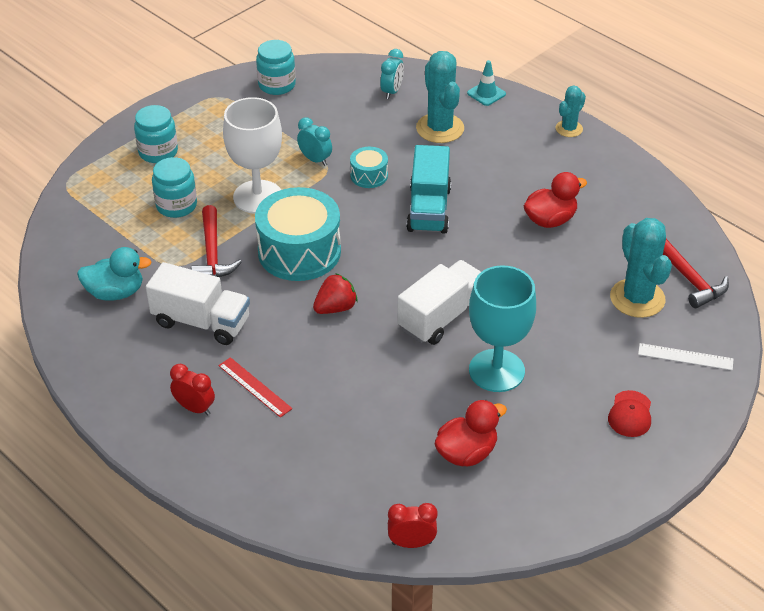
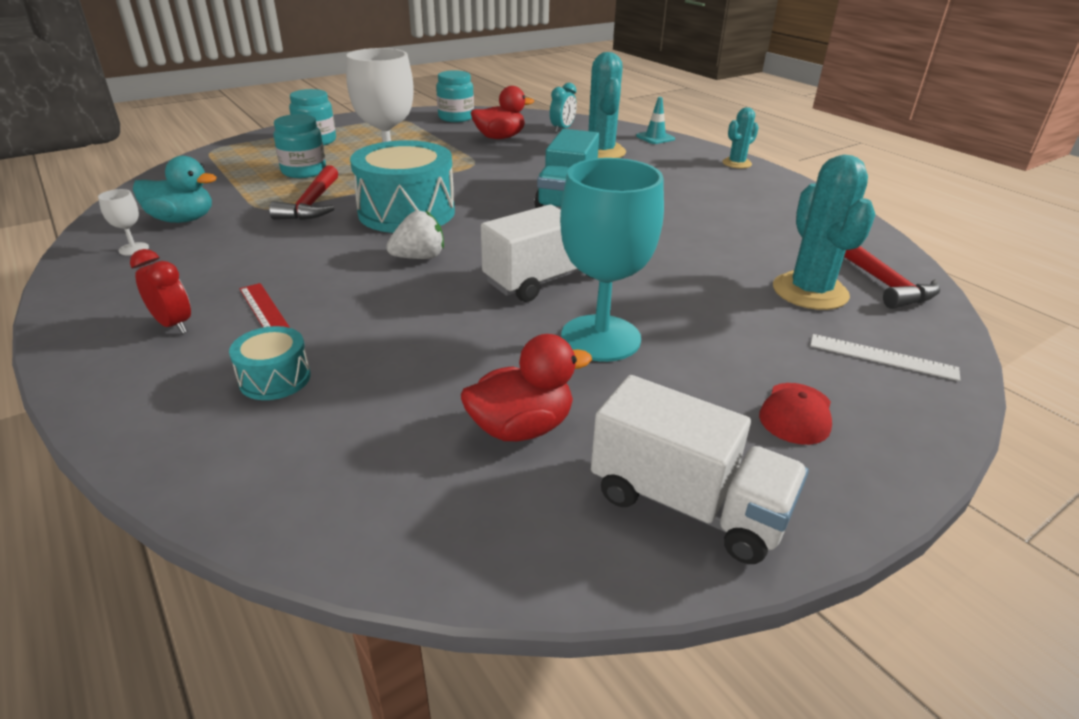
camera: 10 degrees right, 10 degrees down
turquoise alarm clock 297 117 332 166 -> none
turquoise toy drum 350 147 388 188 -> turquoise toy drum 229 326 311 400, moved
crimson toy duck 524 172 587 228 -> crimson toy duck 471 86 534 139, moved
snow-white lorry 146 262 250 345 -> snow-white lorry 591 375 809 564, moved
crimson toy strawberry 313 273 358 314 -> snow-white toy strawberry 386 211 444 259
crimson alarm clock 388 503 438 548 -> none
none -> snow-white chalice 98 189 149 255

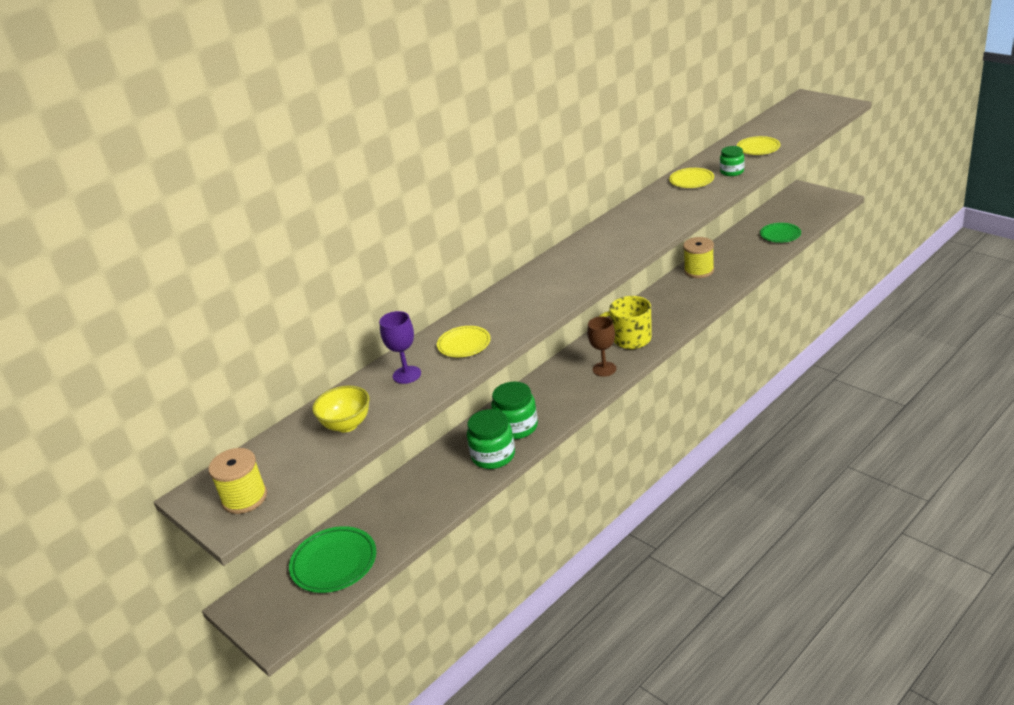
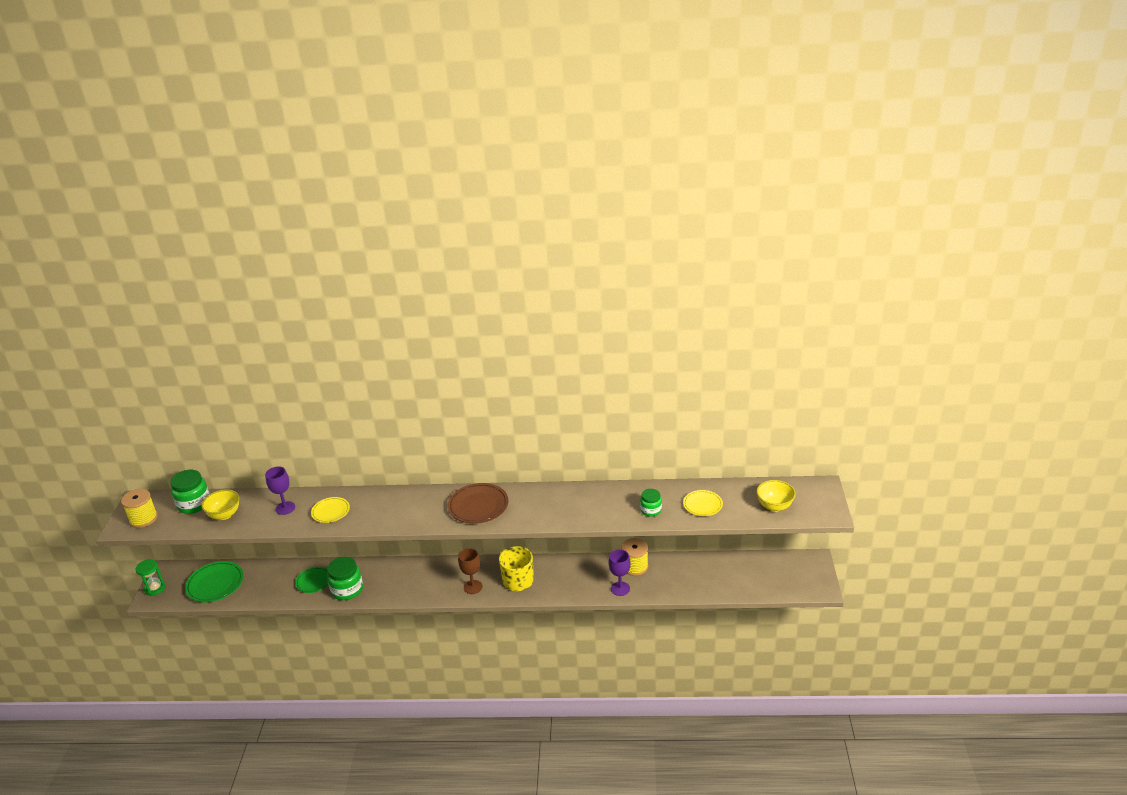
camera: 45 degrees right, 0 degrees up
bright yellow flat dish 669 168 714 188 -> none
emerald flat dish 760 223 801 243 -> emerald flat dish 295 567 328 593, moved
emerald jar 491 381 538 439 -> emerald jar 170 470 209 514, moved
none -> bright yellow deep dish 756 480 796 512
none -> brown flat dish 448 483 508 524
none -> violet chalice 609 549 630 596
none -> emerald sand timer 135 559 165 596

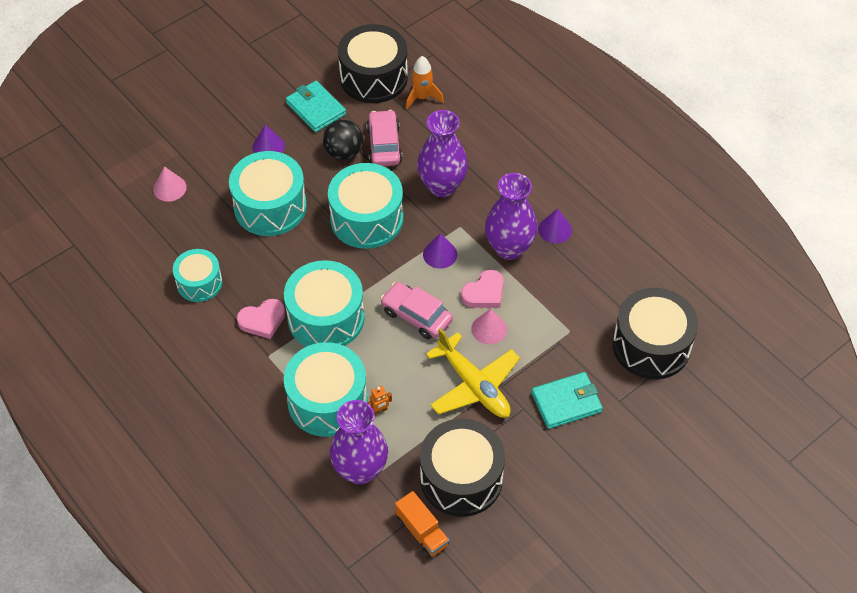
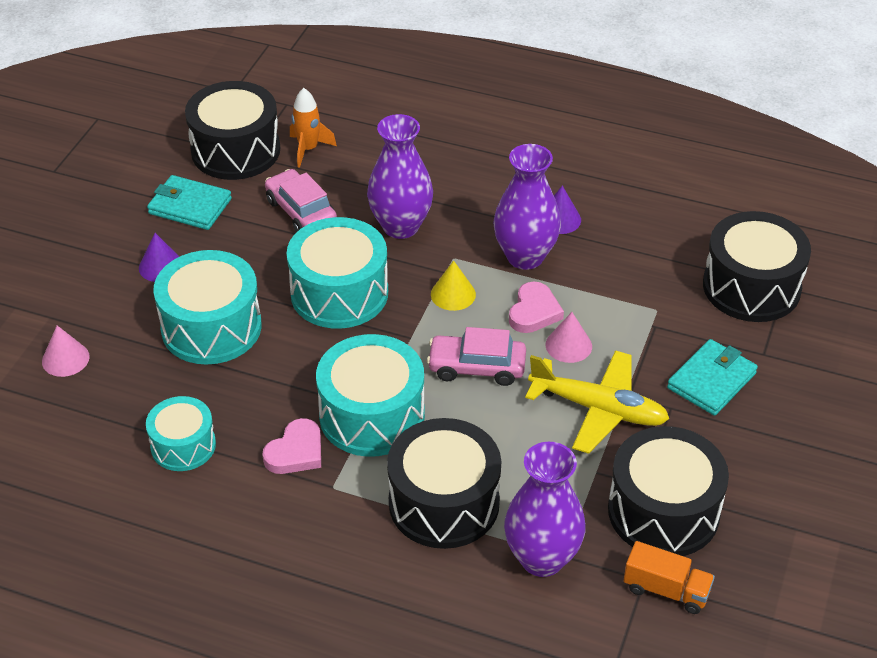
camera: 30 degrees left, 10 degrees down
black ball 323 120 363 160 -> none
violet cone shape 423 233 457 269 -> bright yellow cone shape 431 260 476 311
turquoise toy drum 284 342 368 437 -> black toy drum 387 418 501 549
orange robot 368 386 392 415 -> none

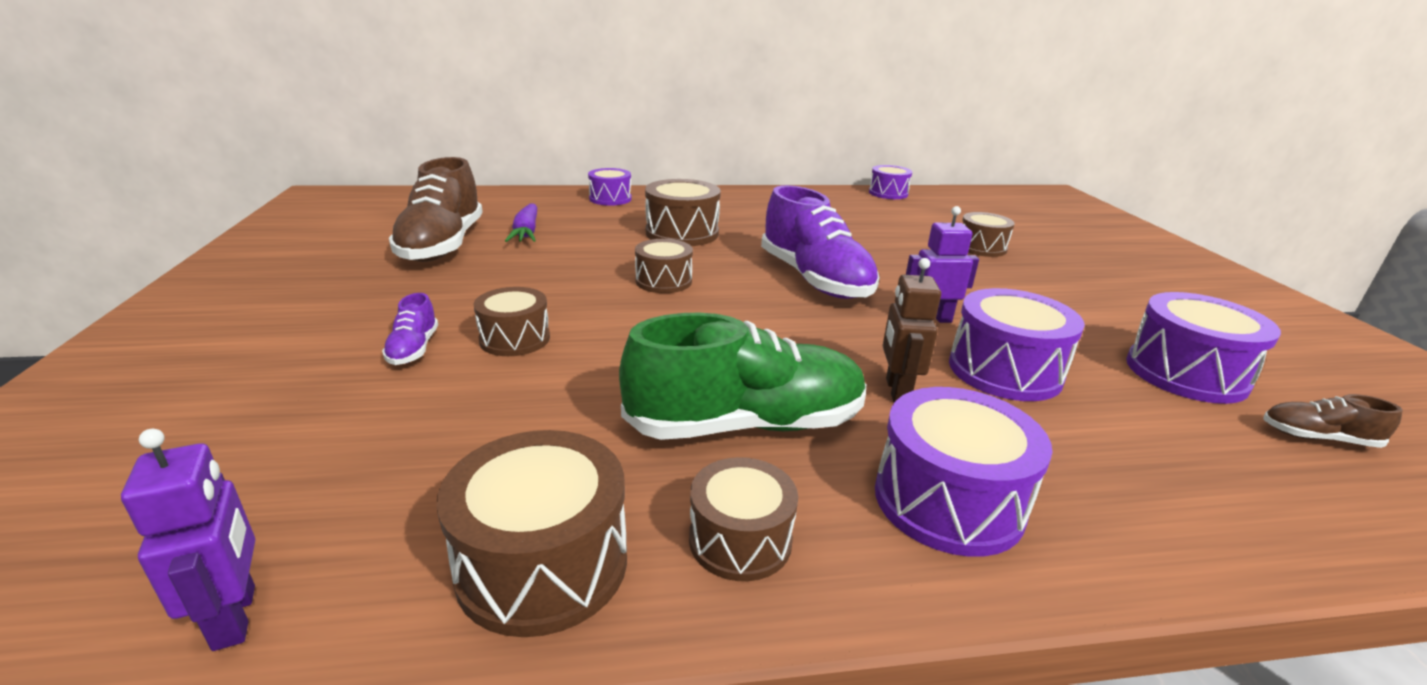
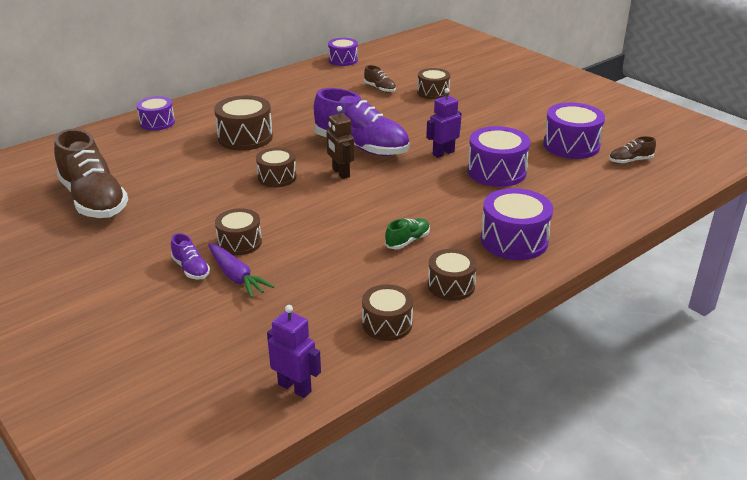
camera: 30 degrees left, 5 degrees up
violet root vegetable 505 203 537 242 -> violet root vegetable 208 243 274 298, moved
brown robot 883 258 941 403 -> brown robot 326 106 354 179, moved
emerald shoe 619 313 866 440 -> emerald shoe 385 218 430 249, x0.44
brown toy drum 436 430 627 637 -> brown toy drum 362 284 413 341, x0.65
none -> brown shoe 364 65 396 93

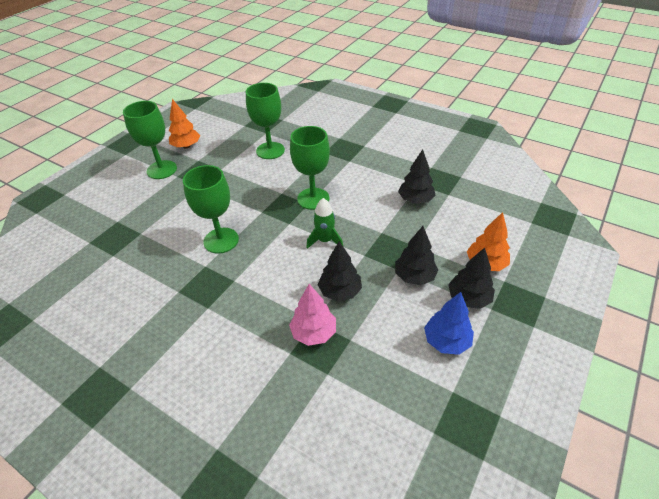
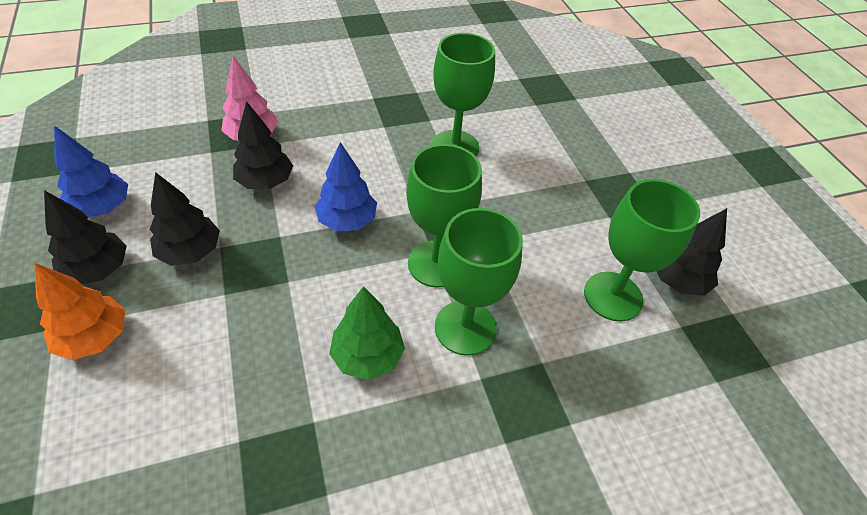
camera: 125 degrees right, 5 degrees up
orange tree 169 99 200 149 -> none
emerald chalice 123 101 177 179 -> emerald chalice 435 208 523 356, moved
black tree 398 149 435 204 -> black tree 657 208 727 296, moved
emerald spaceship 306 198 343 249 -> royal blue tree 315 142 377 231
none -> emerald tree 329 286 405 380

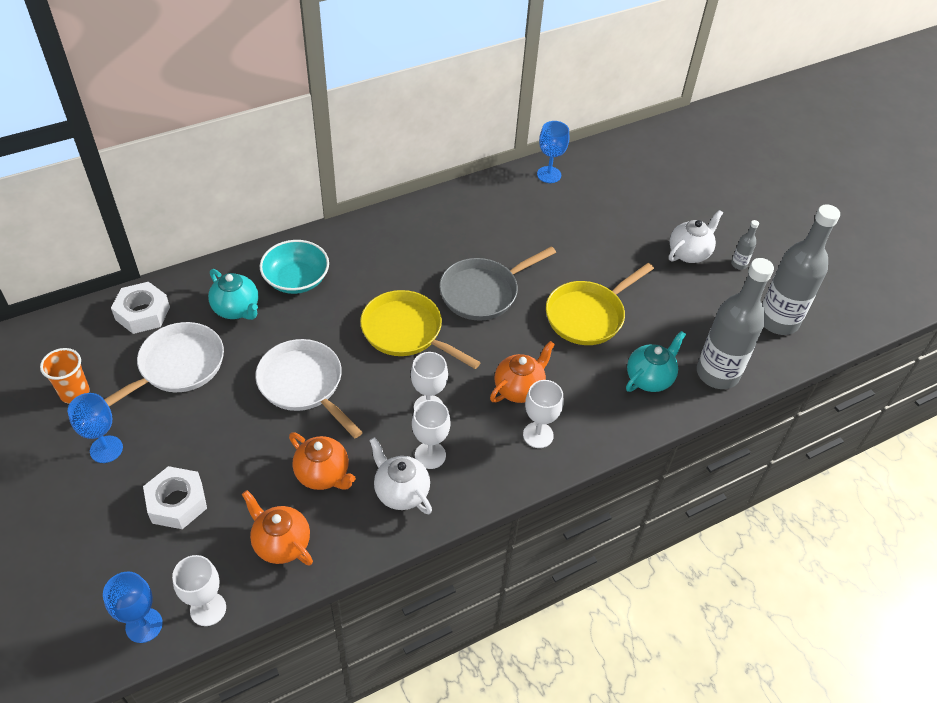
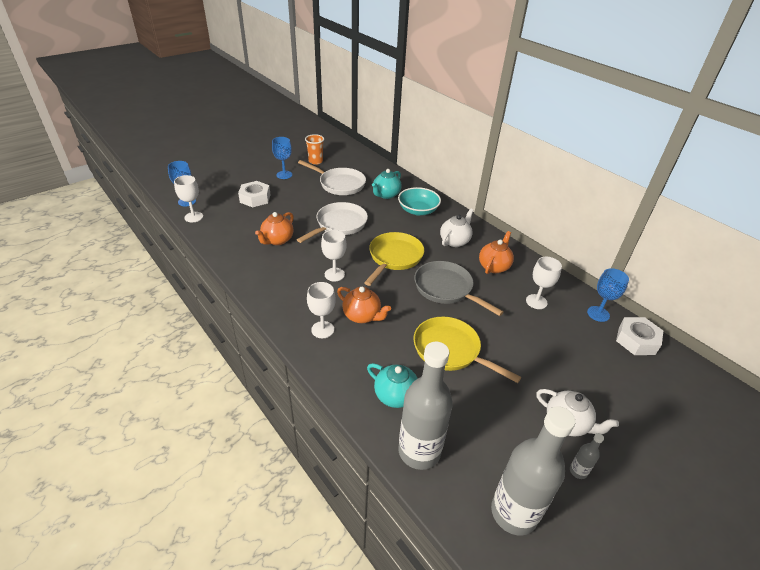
camera: 80 degrees right, 10 degrees down
snow-white hex nut 111 282 170 334 -> snow-white hex nut 616 317 663 355, moved
snow-white chalice 412 400 451 469 -> snow-white chalice 526 257 562 309, moved
snow-white tea pot 369 437 432 514 -> snow-white tea pot 440 208 474 247, moved
orange tea pot 242 490 313 566 -> orange tea pot 479 231 514 274, moved

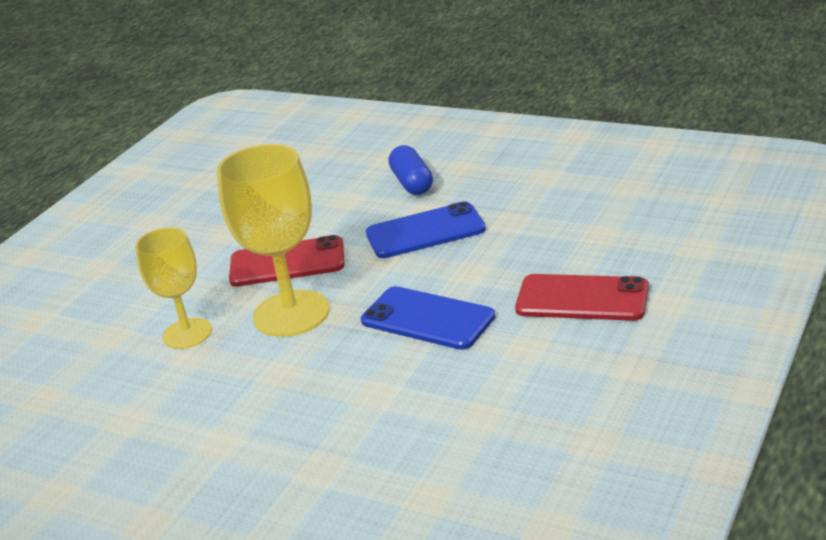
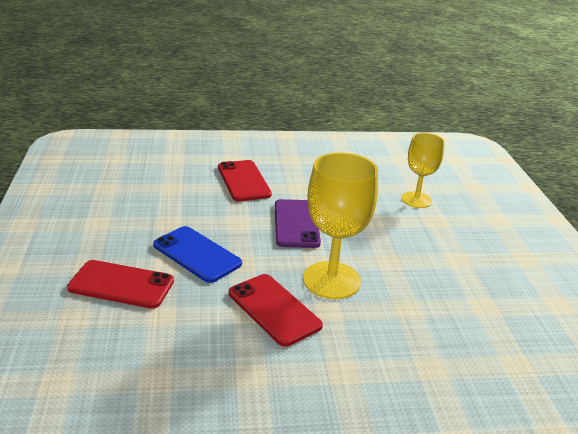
camera: 130 degrees left, 0 degrees up
royal blue capsule 389 145 433 195 -> crimson phone 67 260 174 309
bright yellow chalice 135 227 212 349 -> bright yellow chalice 402 133 444 208, moved
royal blue phone 361 286 495 350 -> violet phone 275 199 321 248

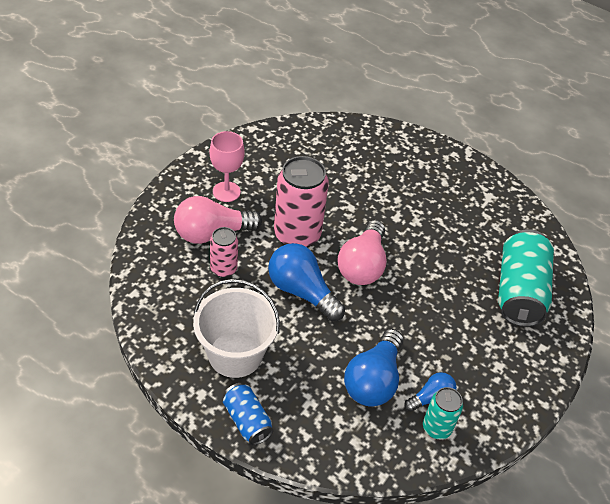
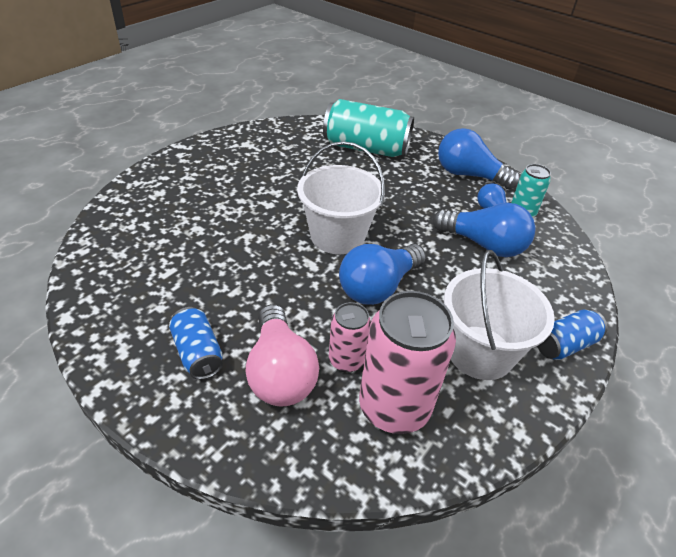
camera: 85 degrees left, 5 degrees down
rosy chalice 210 131 245 202 -> royal blue can 169 307 223 380
rosy can 274 156 329 248 -> rosy can 359 291 456 434, moved
rosy bulb 337 220 386 285 -> snow-white pail 297 141 385 254
none -> royal blue bulb 438 128 520 189

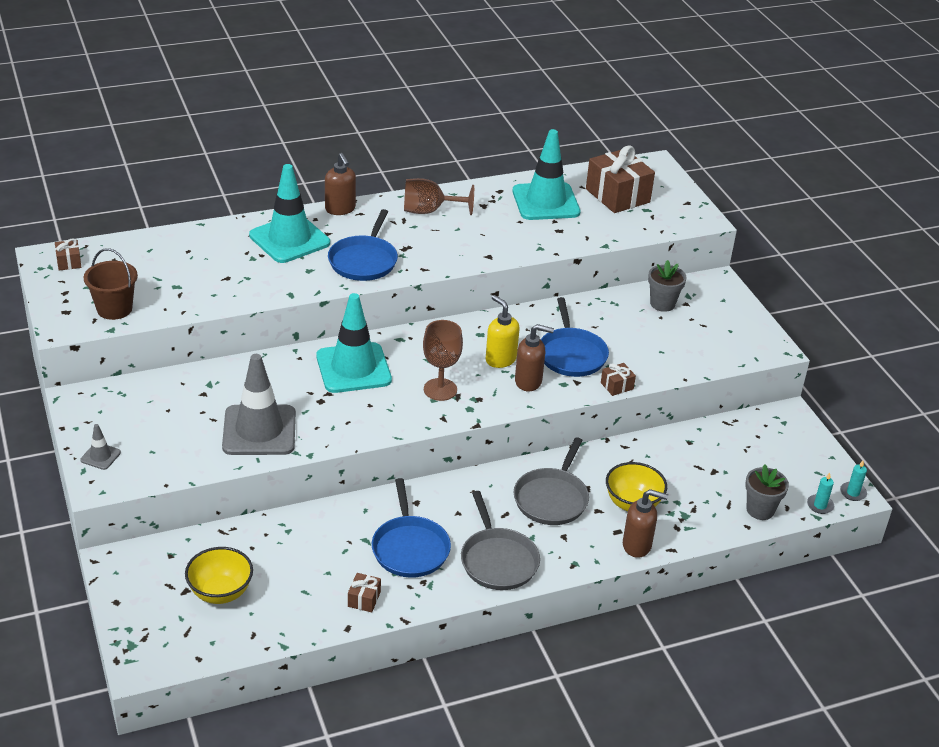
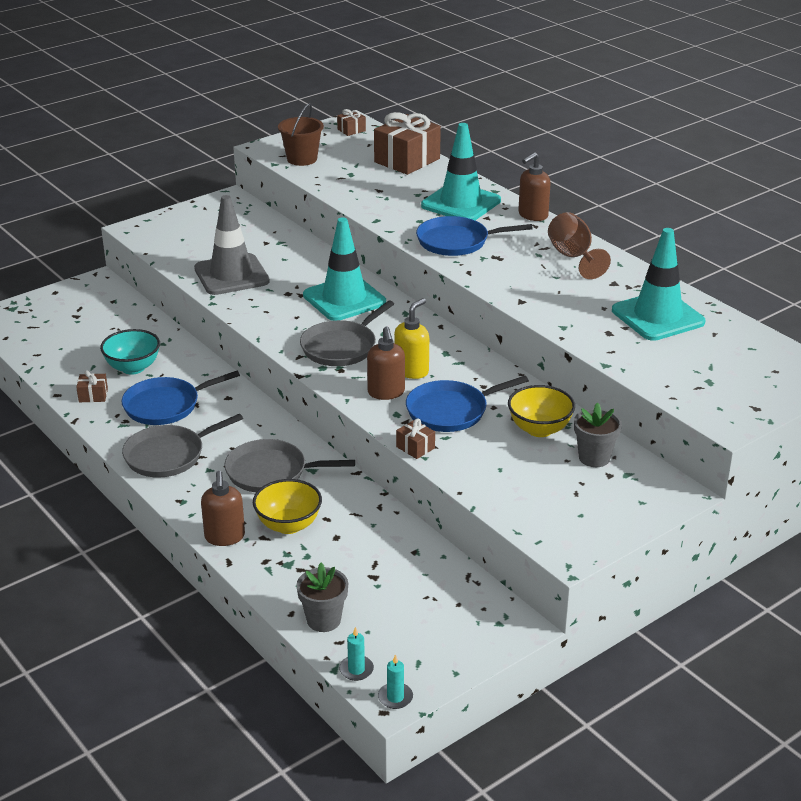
camera: 75 degrees right, 5 degrees down
brown present 586 146 655 213 -> brown present 374 112 441 175, moved
brown chalice 423 320 463 401 -> grey skillet 300 301 394 366
grey traffic cone 80 424 121 470 -> none
bright yellow deep dish 185 547 253 604 -> bright yellow deep dish 508 385 575 437, moved
none -> turquoise deep dish 100 329 160 375

